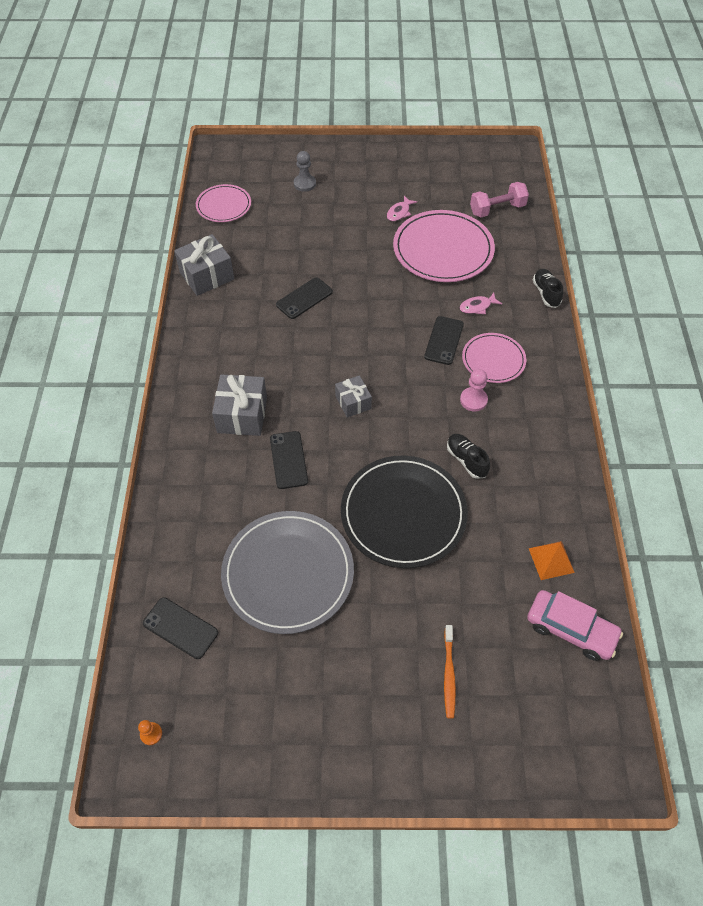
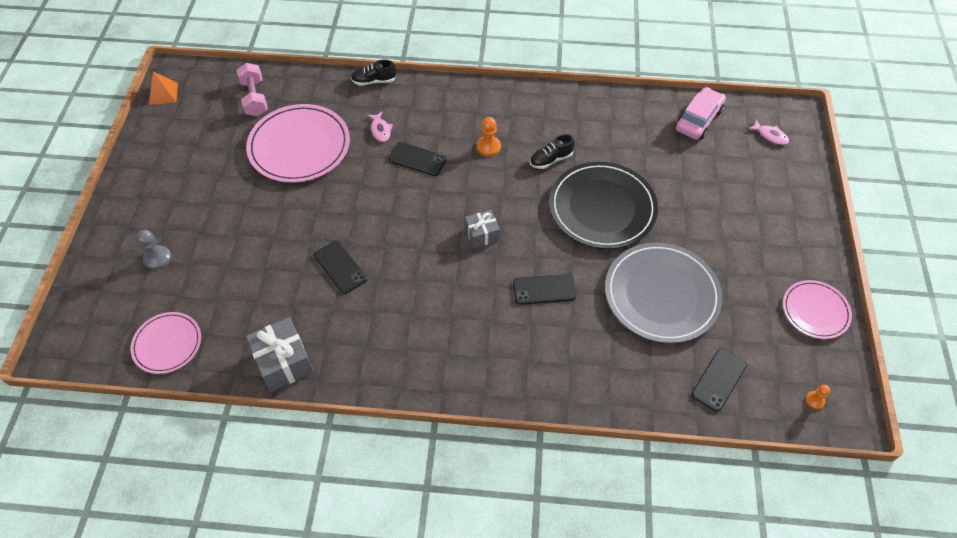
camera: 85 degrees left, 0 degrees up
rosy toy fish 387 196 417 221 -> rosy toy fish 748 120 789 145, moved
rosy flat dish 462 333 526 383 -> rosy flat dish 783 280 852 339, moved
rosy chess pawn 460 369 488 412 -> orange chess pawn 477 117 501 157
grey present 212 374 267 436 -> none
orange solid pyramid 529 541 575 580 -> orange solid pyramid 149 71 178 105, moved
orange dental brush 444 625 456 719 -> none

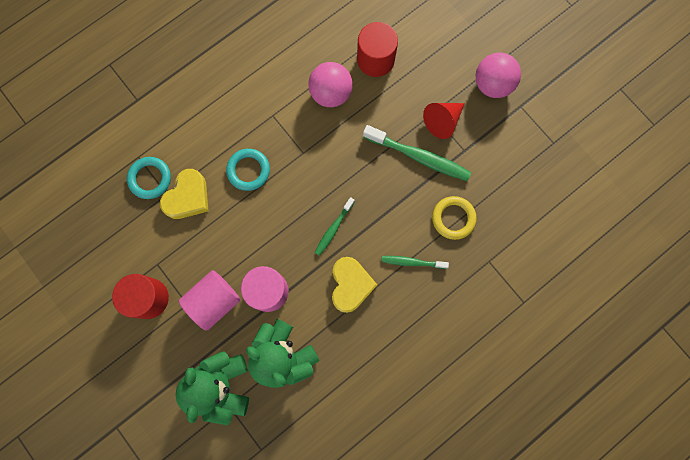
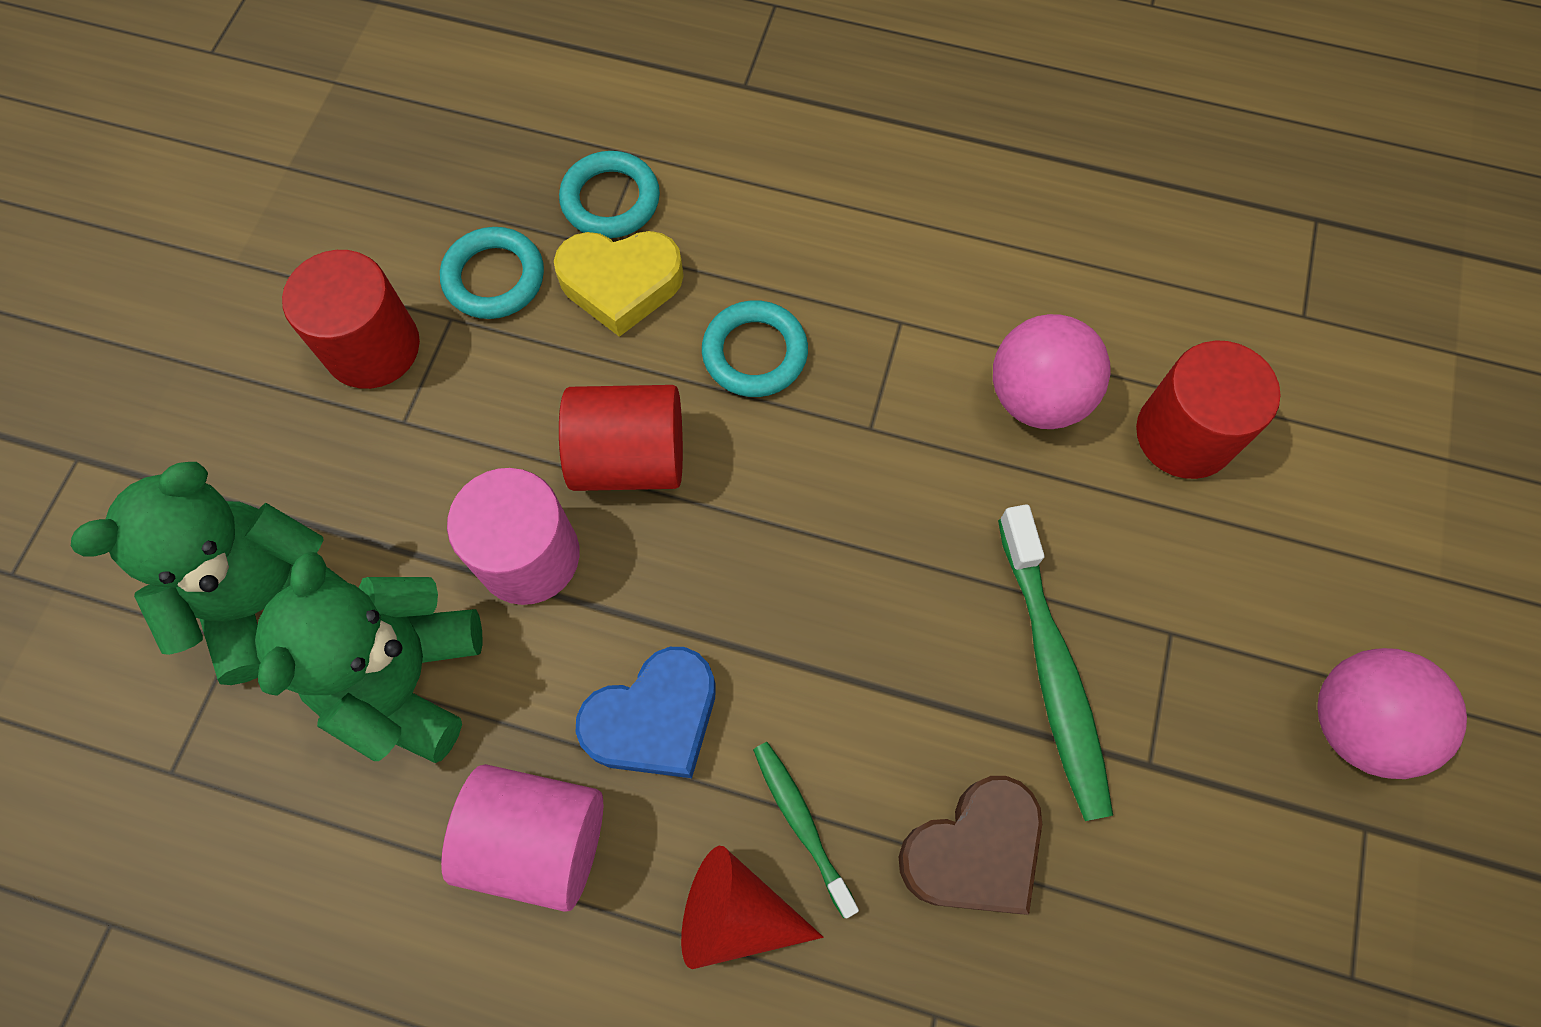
camera: 55 degrees right, 10 degrees down
crimson cone shape 423 103 465 139 -> crimson cone shape 681 846 823 969, moved
bright yellow ring 432 196 477 240 -> brown heart shape 899 776 1042 915
emerald dental brush 315 197 355 256 -> none
bright yellow heart shape 332 257 377 313 -> royal blue heart shape 576 647 716 778
rosy solid cylinder 179 270 240 331 -> rosy solid cylinder 441 764 603 912, moved
none -> turquoise ring 440 227 544 319
none -> crimson solid cylinder 559 385 683 491

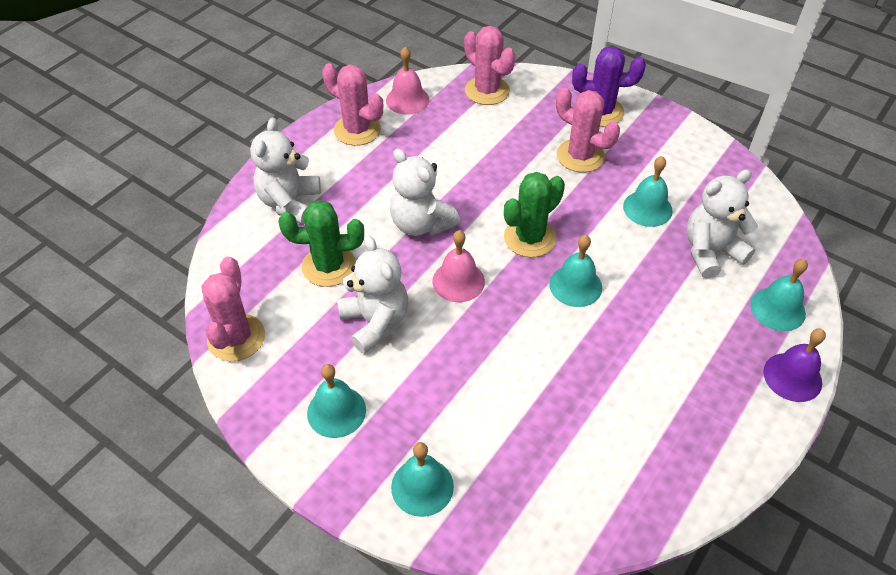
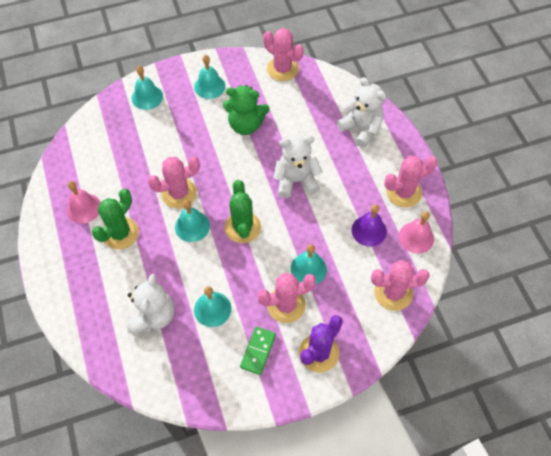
camera: 125 degrees right, 10 degrees up
emerald saguaro cactus 278 200 364 287 -> emerald saguaro cactus 92 189 139 250, moved
rosy bell 433 230 485 302 -> rosy bell 67 181 100 224, moved
snow-white teddy bear 337 235 408 354 -> emerald teddy bear 223 85 269 135
turquoise bell 750 259 808 331 -> turquoise bell 291 244 327 285, moved
violet bell 763 329 826 402 -> violet bell 352 204 387 247, moved
none -> rosy saguaro cactus 148 156 200 208
none -> emerald domino piece 240 326 276 375

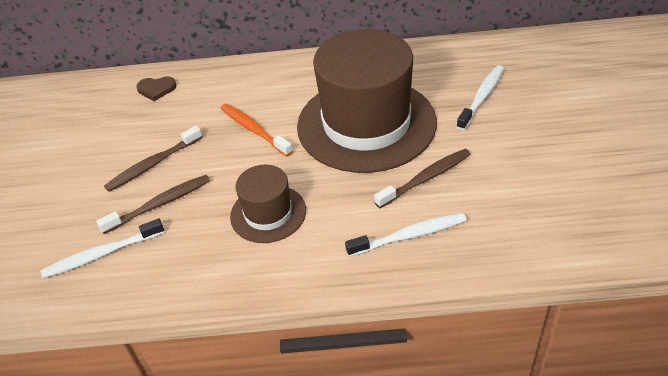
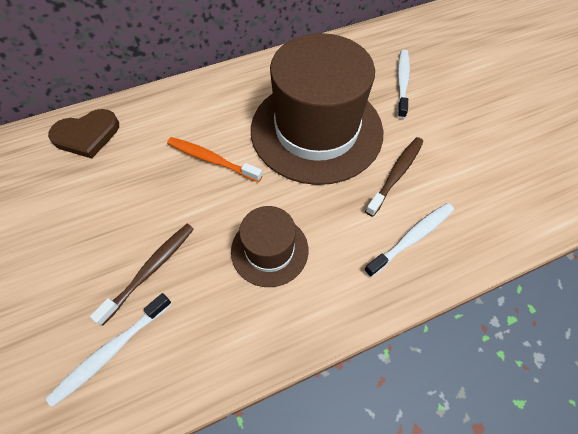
camera: 25 degrees left, 15 degrees up
brown heart shape 136 76 176 101 -> brown heart shape 48 109 119 159, x1.59
brown dental brush 104 126 202 192 -> none

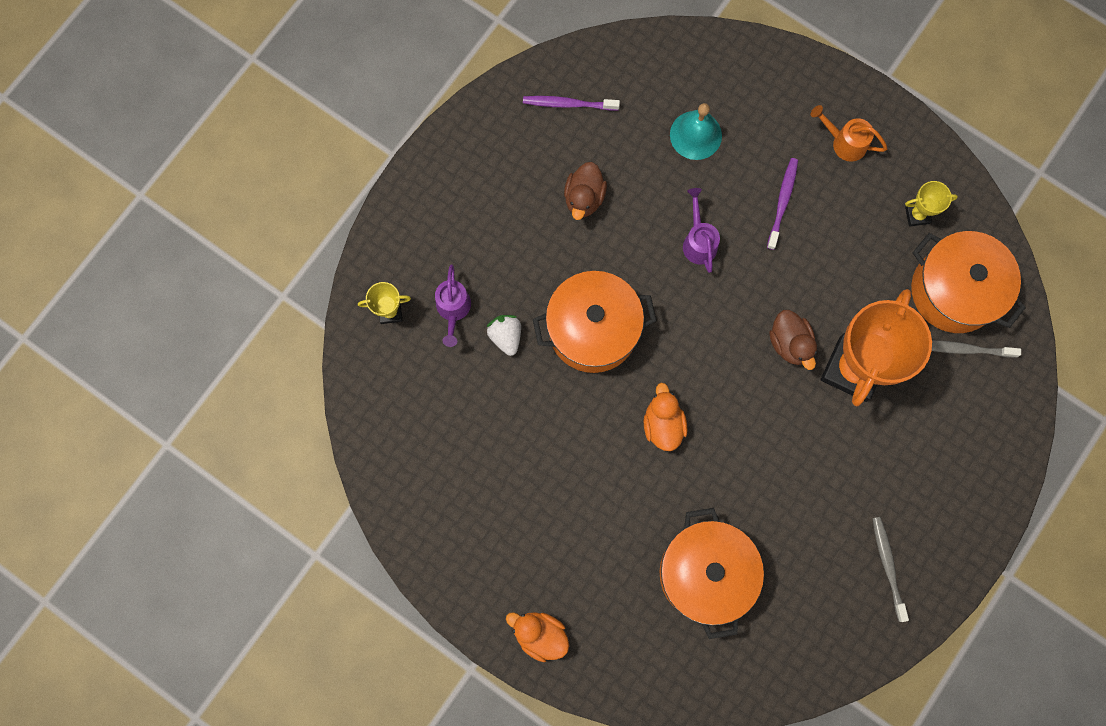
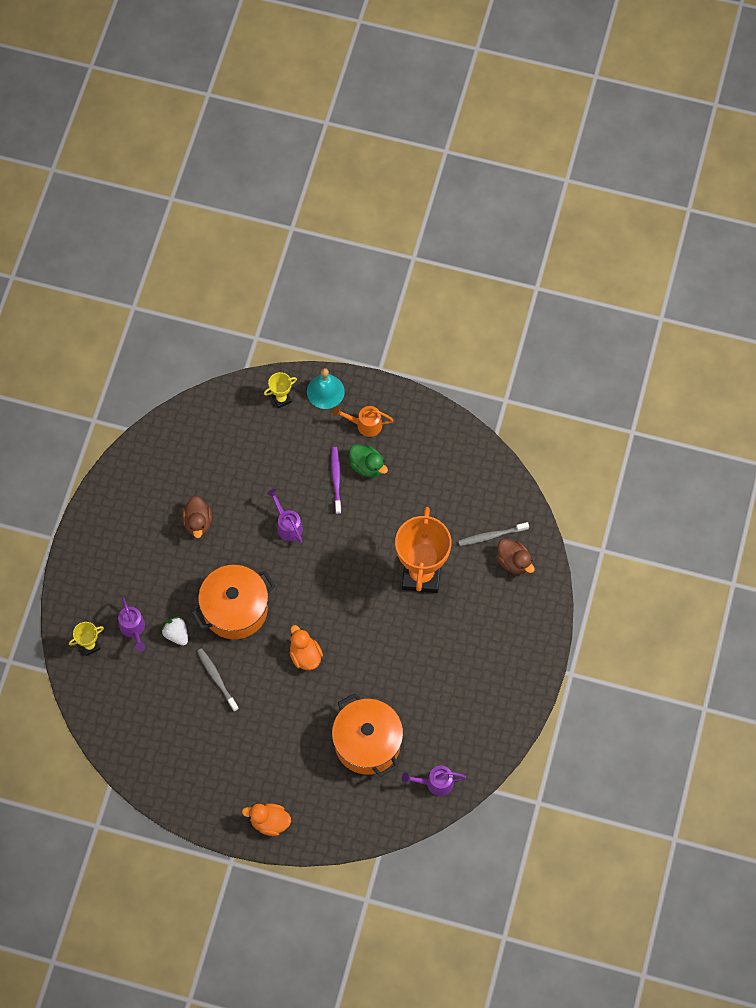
camera: 20 degrees left, 10 degrees down
violet dental brush 523 96 620 110 -> none
turquoise bell 670 103 722 160 -> turquoise bell 307 368 345 409, moved
bright yellow award cup 905 181 958 227 -> bright yellow award cup 264 372 297 408, moved
orange stockpot 911 231 1026 333 -> none
brown toy duck 769 310 817 370 -> brown toy duck 497 539 535 575, moved
grey dental brush 872 517 909 622 -> grey dental brush 197 648 239 711, moved
none -> emerald toy duck 349 444 388 477
none -> violet watering can 402 765 466 796

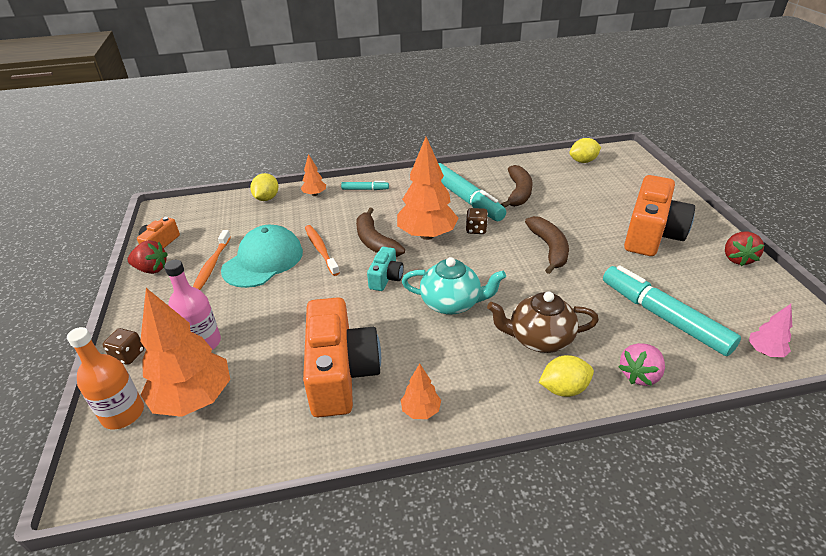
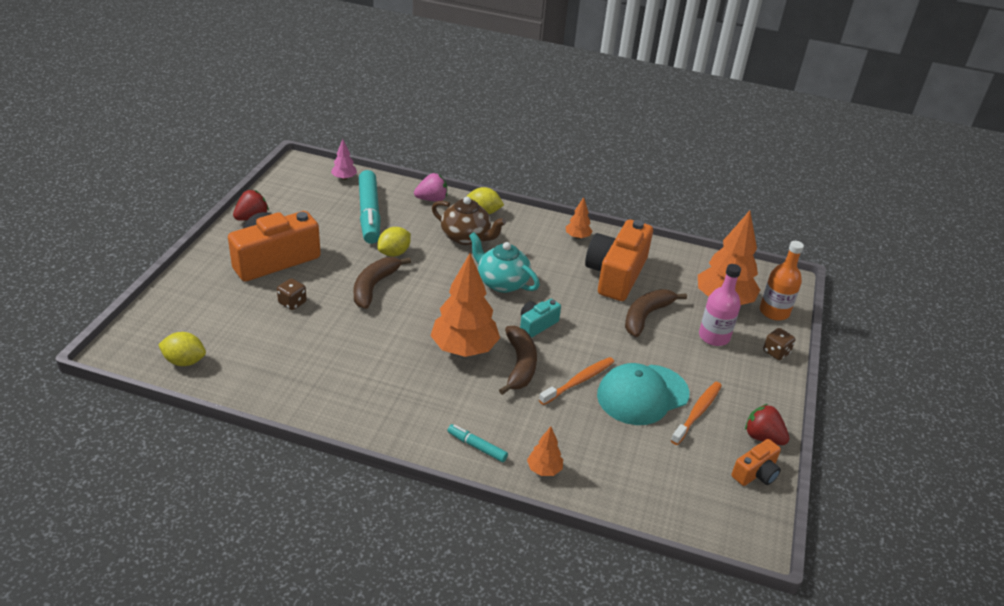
camera: 155 degrees left, 0 degrees up
turquoise marker pen 438 163 506 221 -> none
brown toy banana 501 165 533 208 -> brown toy banana 625 289 687 337, moved
bright yellow toy lemon 250 173 278 201 -> bright yellow toy lemon 377 227 411 257, moved
brown dice 466 208 488 234 -> brown dice 277 278 307 310, moved
orange dental brush 305 225 340 276 -> orange dental brush 539 357 614 405, 135 degrees counterclockwise

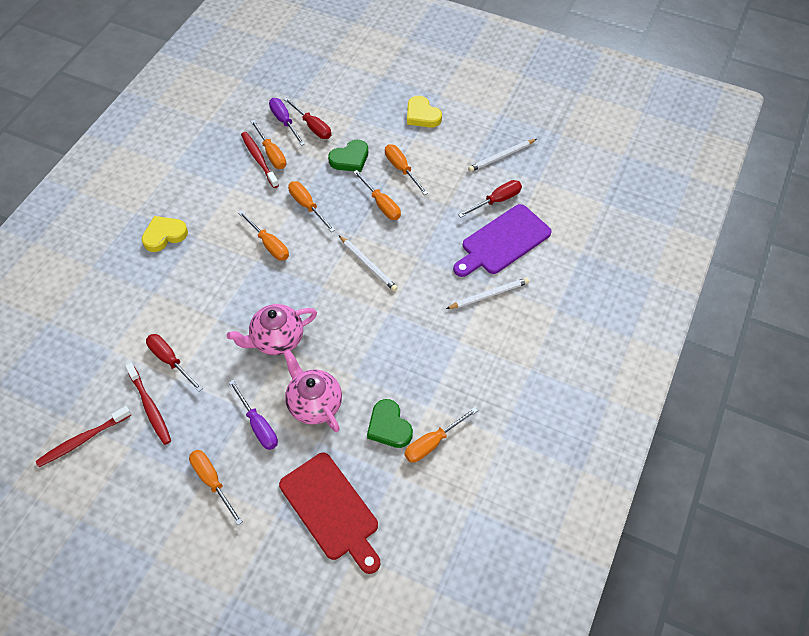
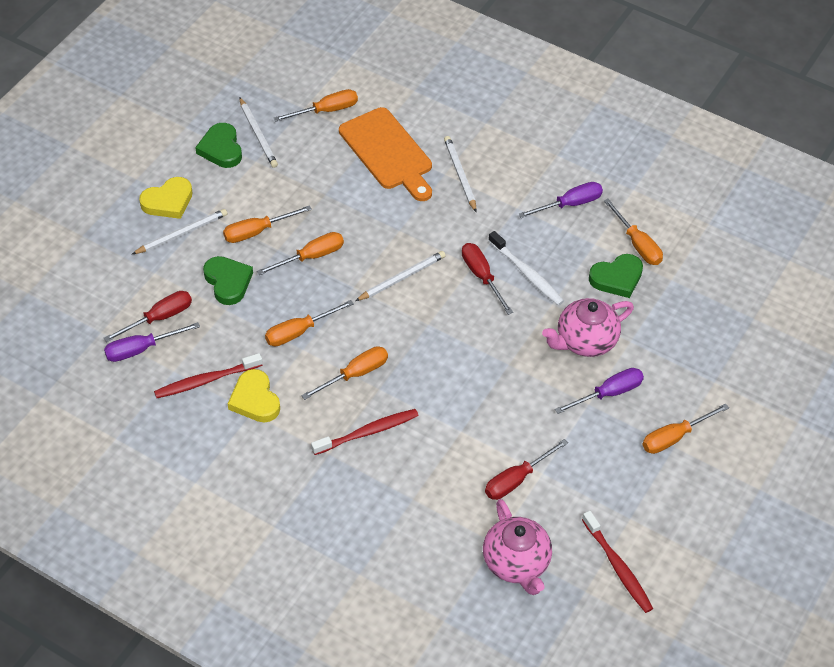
camera: 85 degrees left, 5 degrees down
orange screwdriver 250 120 286 169 -> orange screwdriver 274 89 358 122, moved
crimson screwdriver 458 180 522 218 -> crimson screwdriver 462 243 513 315, moved
violet cutting board 453 204 552 277 -> orange cutting board 339 107 432 201
bright yellow heart shape 142 216 188 252 -> bright yellow heart shape 228 369 280 422, moved
rosy tea pot 227 304 317 355 -> rosy tea pot 483 499 552 595, moved
crimson dental brush 125 363 171 445 -> crimson dental brush 311 409 418 455, moved
crimson cutting board 279 453 380 574 -> none
none -> emerald heart shape 195 123 242 168
none -> violet screwdriver 518 182 603 218
none -> snow-white lead pencil 132 209 227 254
none -> snow-white dental brush 488 231 564 306

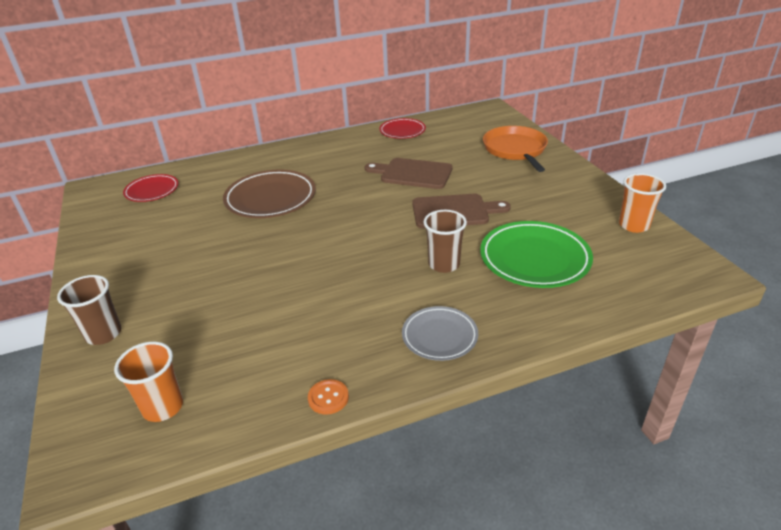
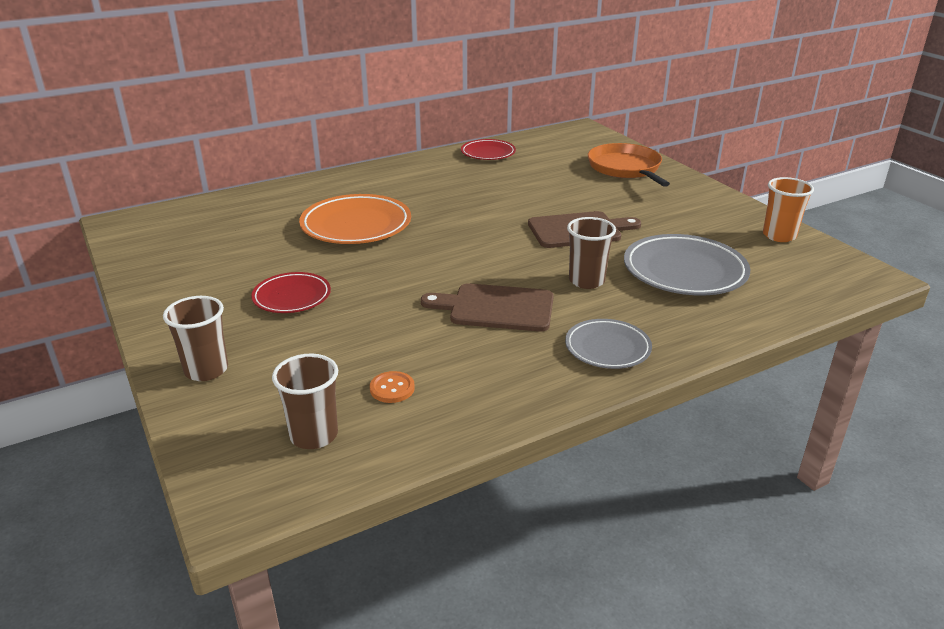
camera: 10 degrees left, 5 degrees down
brown cutting board 365 158 453 189 -> brown cutting board 421 283 554 332, moved
brown flat dish 223 170 316 218 -> orange flat dish 299 194 411 244
crimson flat dish 123 174 178 202 -> crimson flat dish 251 272 331 313, moved
emerald flat dish 480 221 593 288 -> grey flat dish 624 234 750 295
orange beaker 114 342 183 422 -> brown beaker 272 353 338 449
orange button 308 379 349 415 -> orange button 370 371 415 403, moved

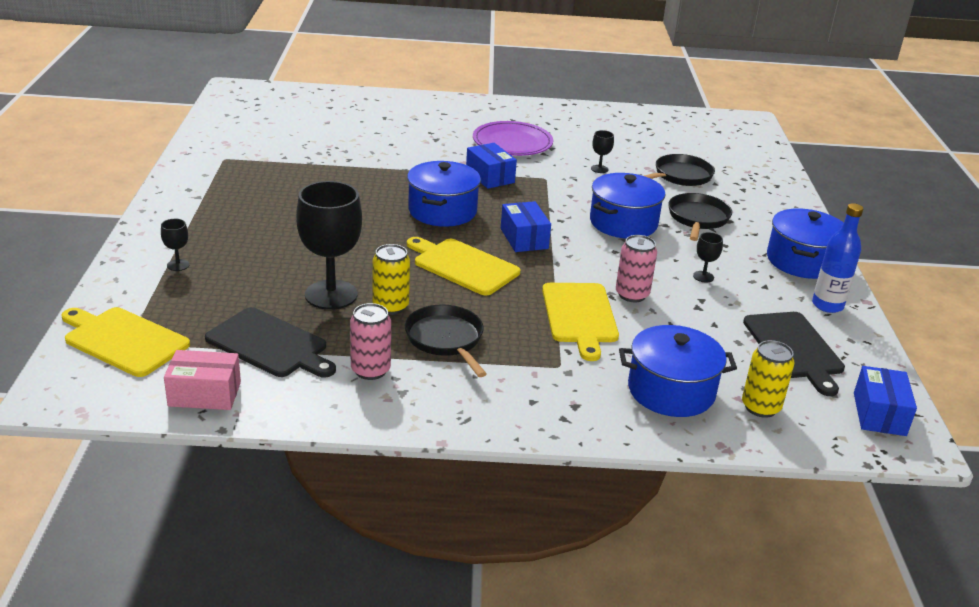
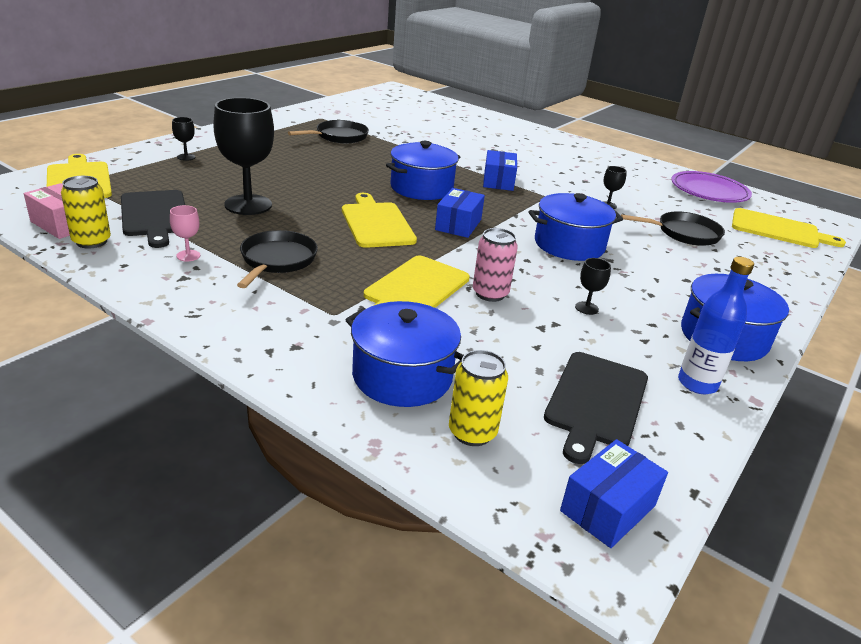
camera: 35 degrees right, 0 degrees up
violet flat dish 473 121 553 156 -> violet flat dish 671 171 752 203, moved
black skillet 668 193 732 241 -> black skillet 288 120 369 144, moved
bright yellow can 373 244 410 315 -> bright yellow can 61 176 111 249, moved
rosy can 350 303 391 380 -> rosy chalice 170 205 200 261
none -> bright yellow cutting board 732 208 846 248

